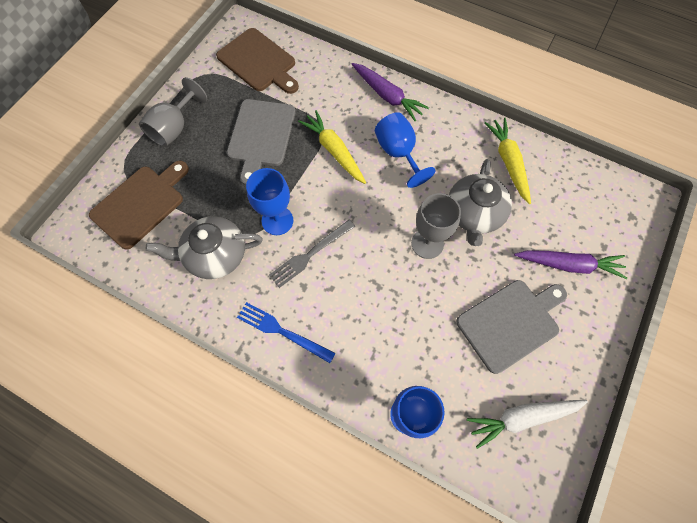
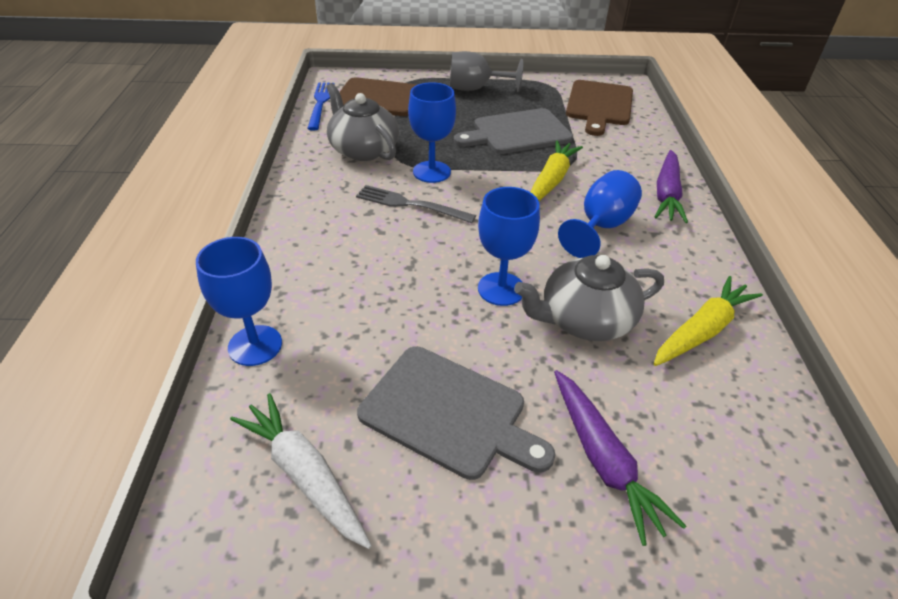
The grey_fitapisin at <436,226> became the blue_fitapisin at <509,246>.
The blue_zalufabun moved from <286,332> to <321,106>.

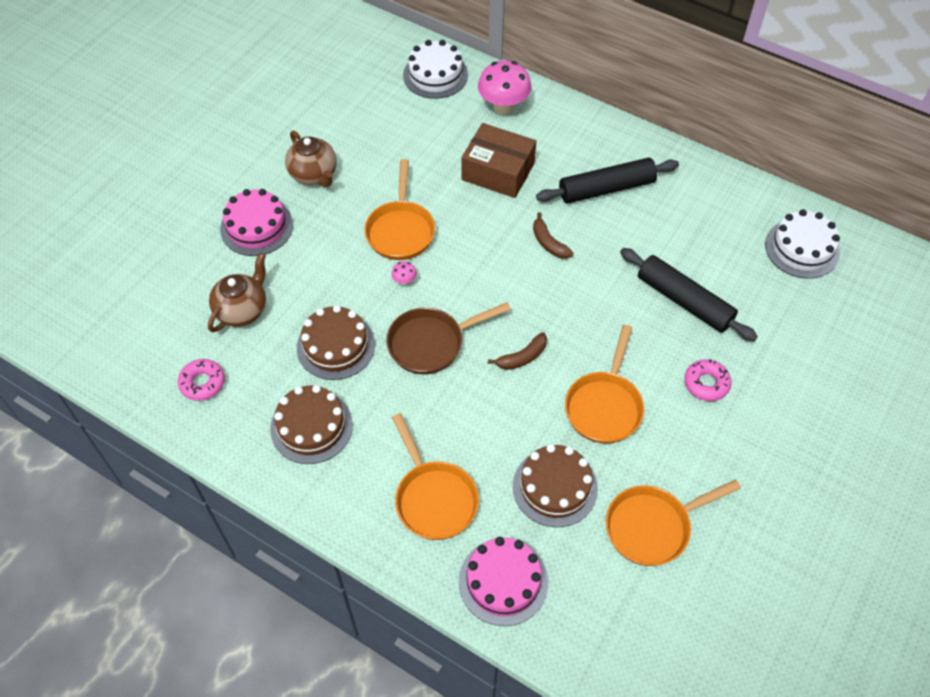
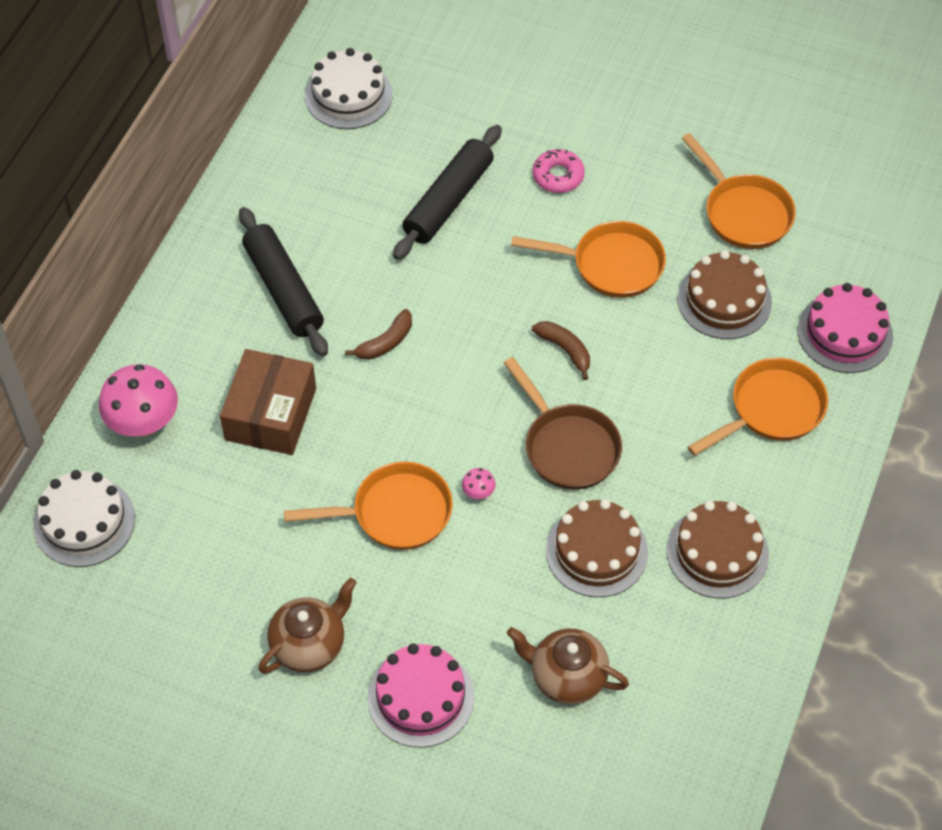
The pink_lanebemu at <201,380> disappeared.

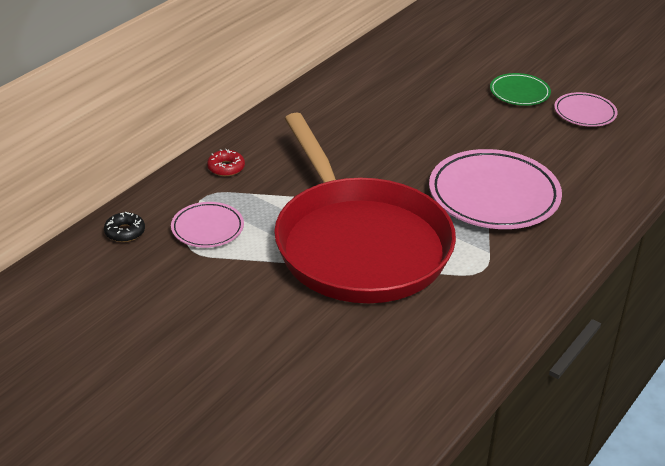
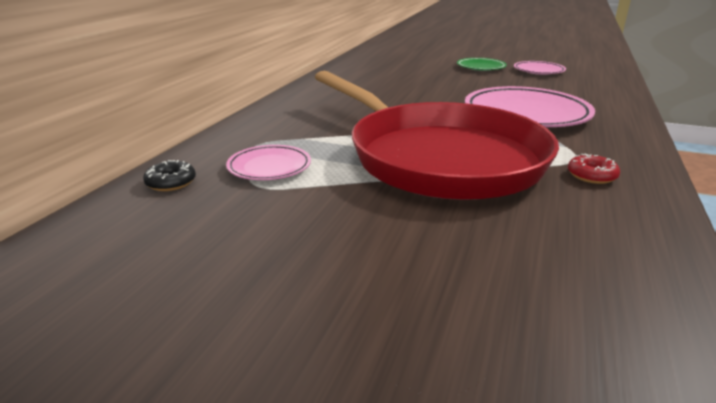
The red_lanebemu moved from <226,162> to <594,169>.

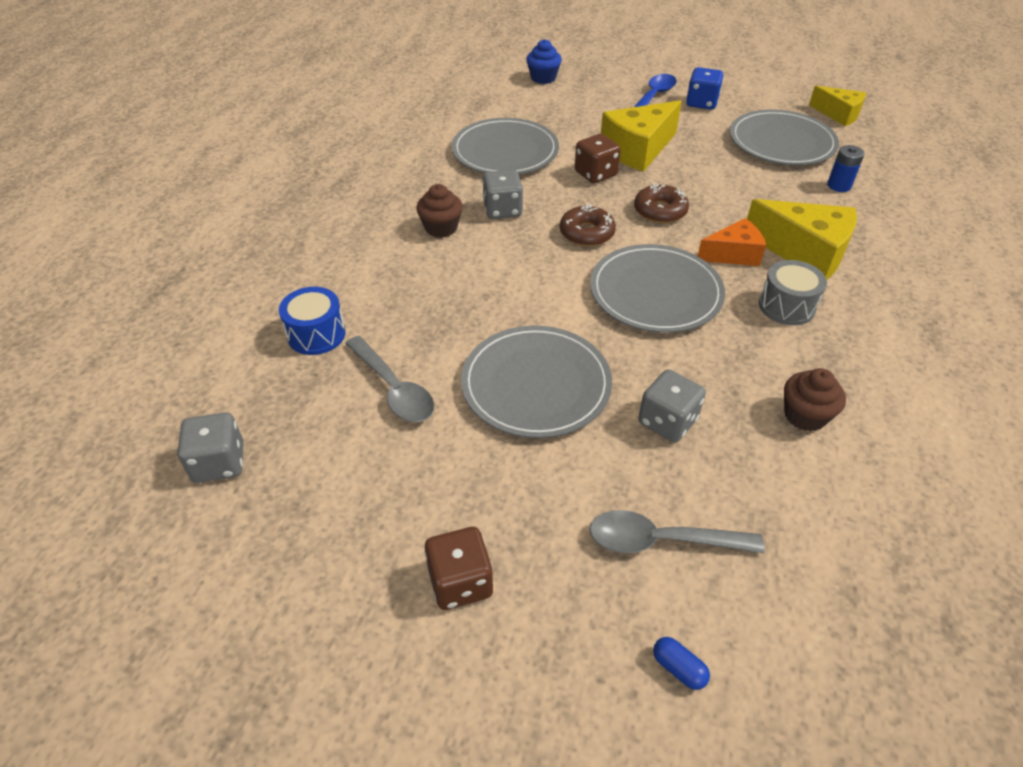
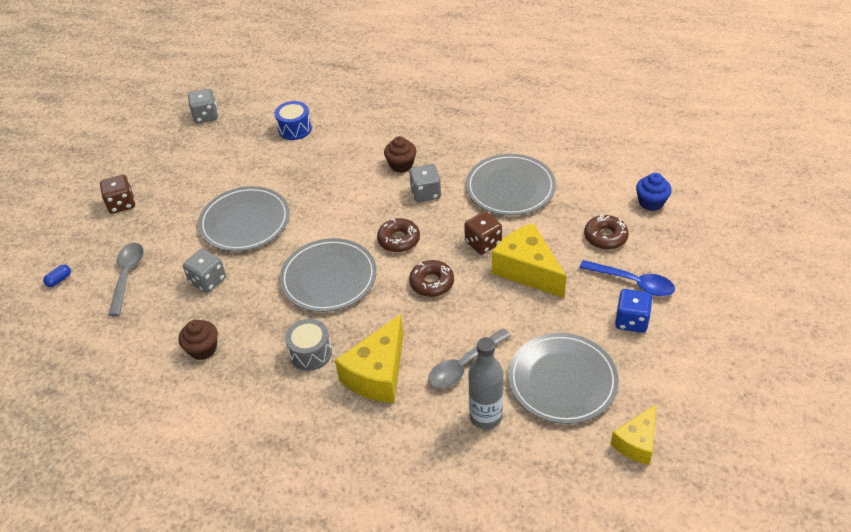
The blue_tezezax at <845,168> was replaced by the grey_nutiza at <485,383>.
The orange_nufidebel at <732,242> disappeared.
The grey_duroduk moved from <389,379> to <469,358>.
The brown_lanebemu at <606,232> appeared.

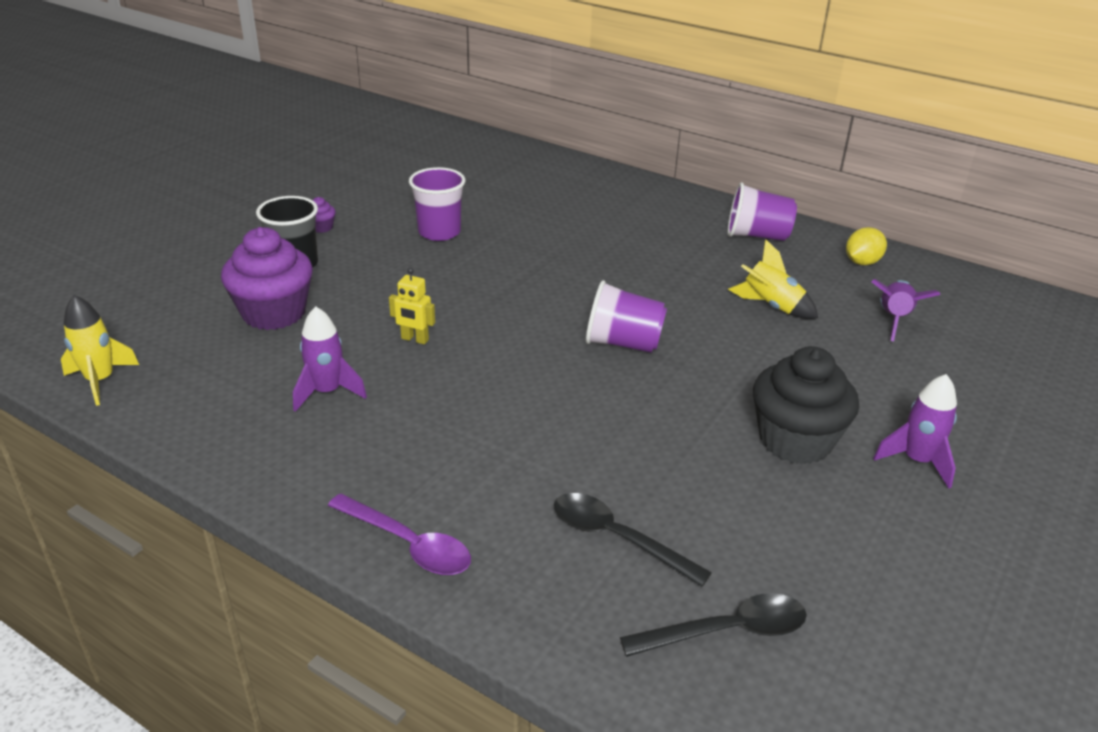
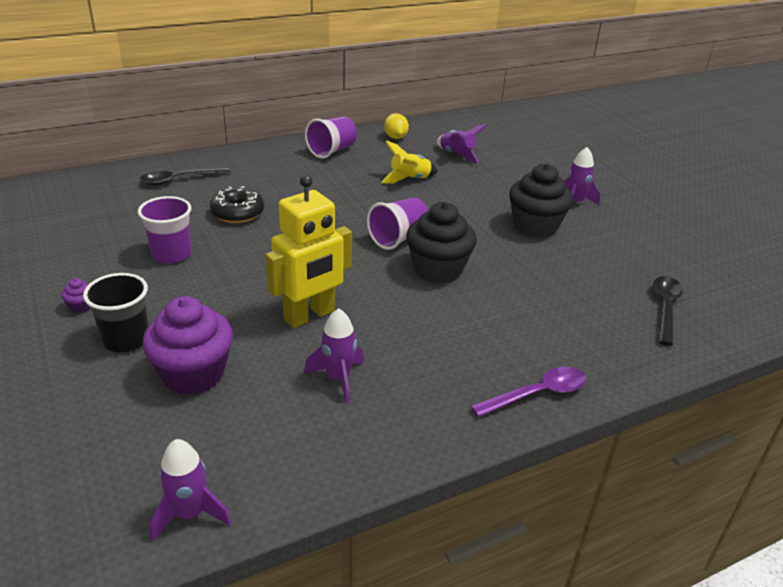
The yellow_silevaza at <412,306> changed to 2.23 times the size.
The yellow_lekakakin at <100,350> became the purple_lekakakin at <190,490>.
The black_duroduk moved from <633,539> to <185,176>.
The black_lanebemu at <237,204> appeared.
The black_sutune at <441,242> appeared.

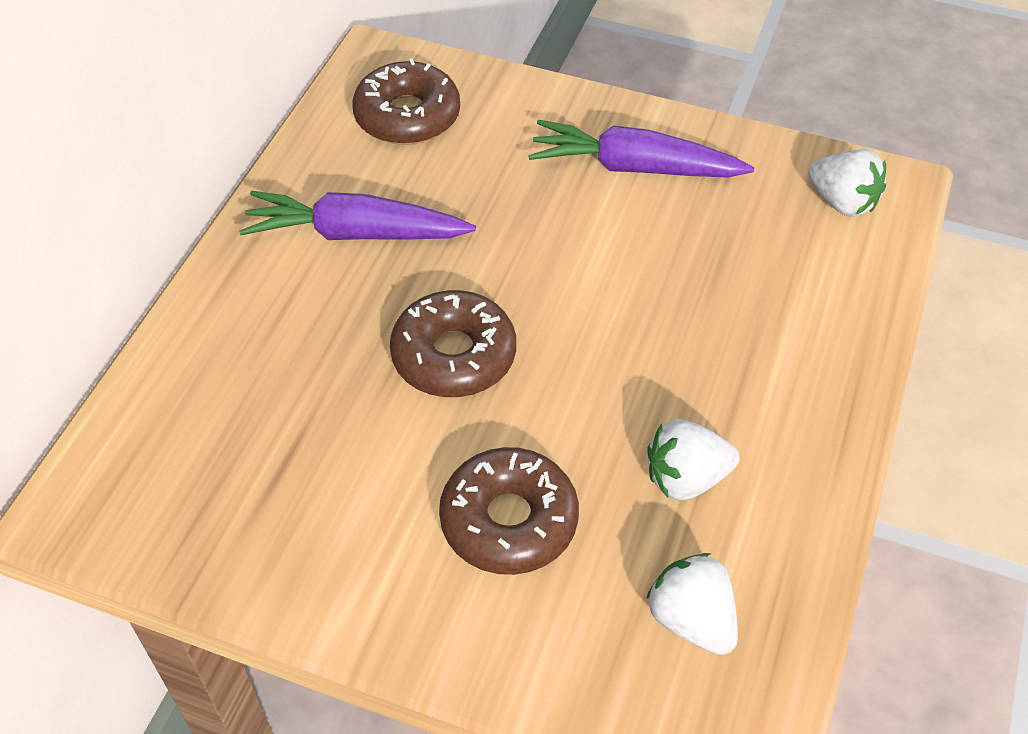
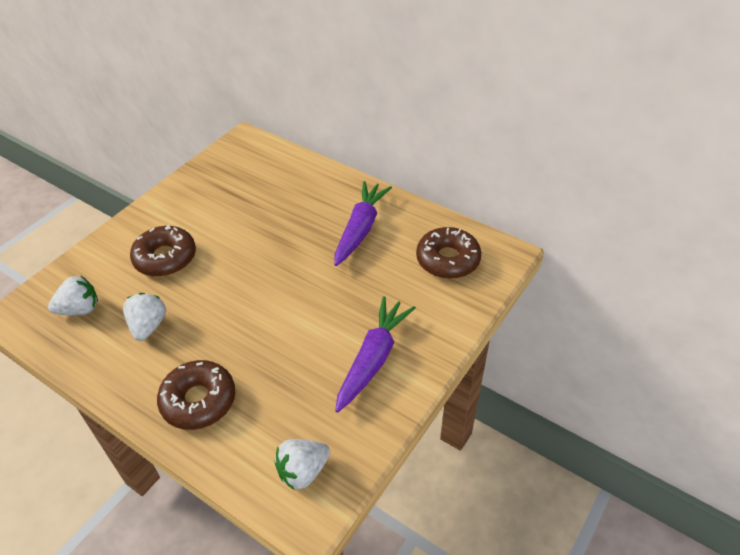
The brown_lanebemu moved from <453,343> to <196,395>.

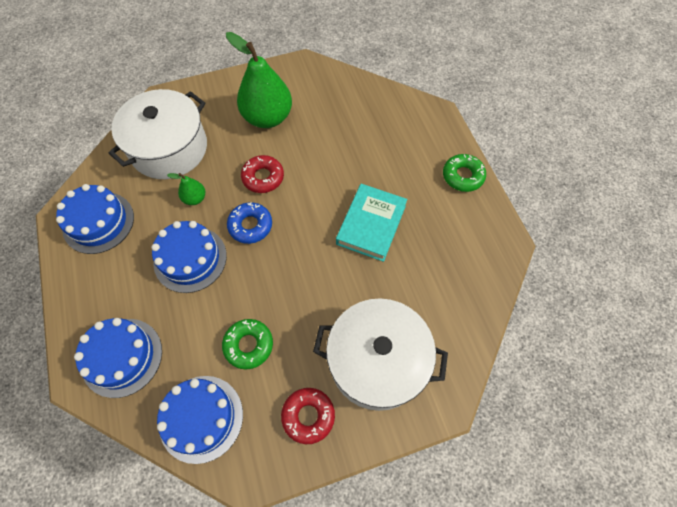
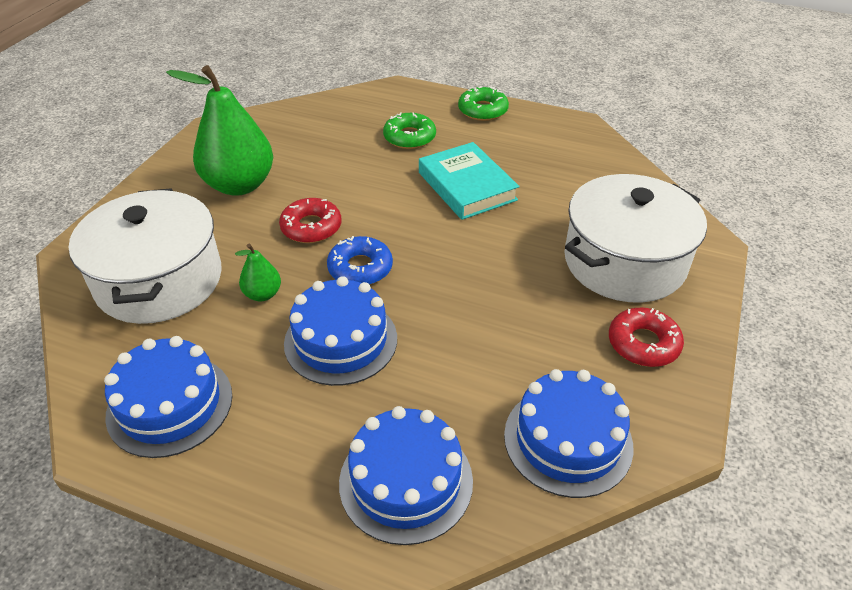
The green_lanebemu moved from <247,344> to <409,130>.

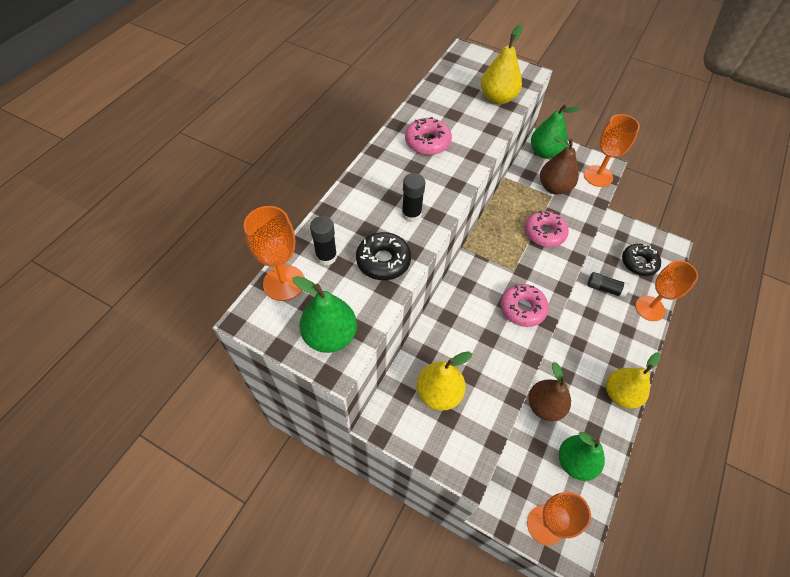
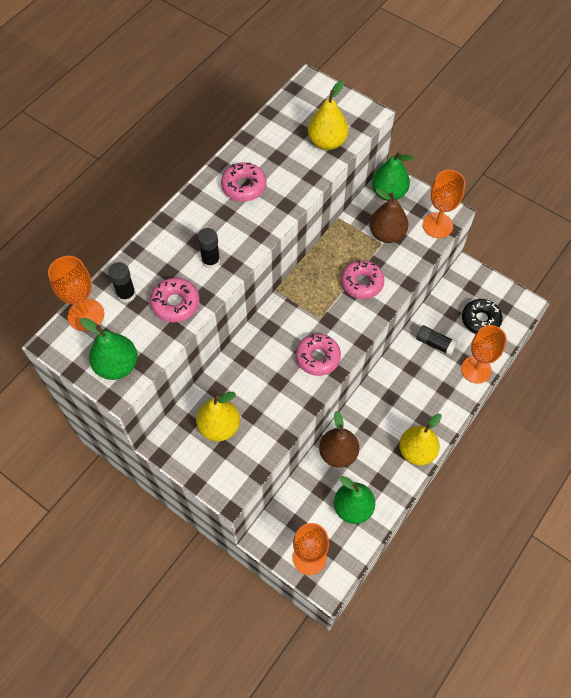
The black_lanebemu at <383,256> became the pink_lanebemu at <175,300>.

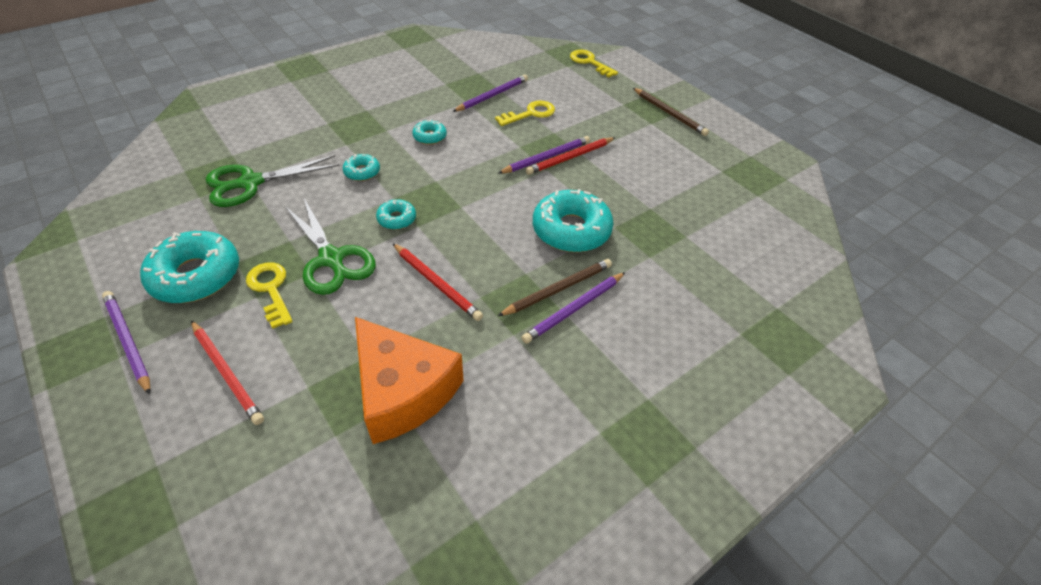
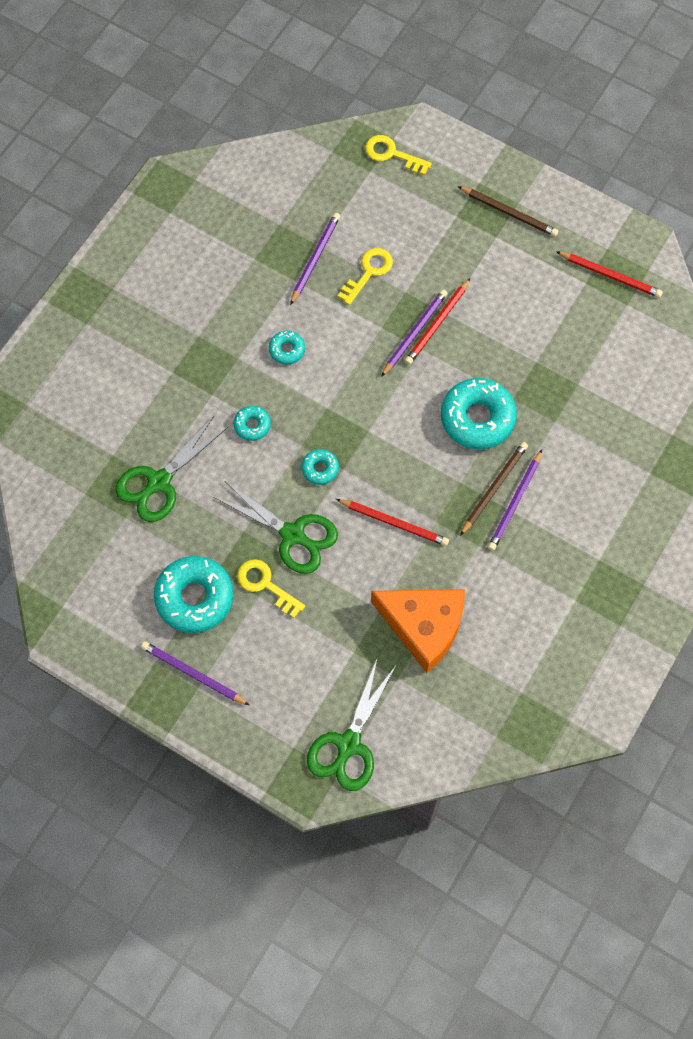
The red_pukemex moved from <227,372> to <609,274>.
The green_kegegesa at <352,724> appeared.

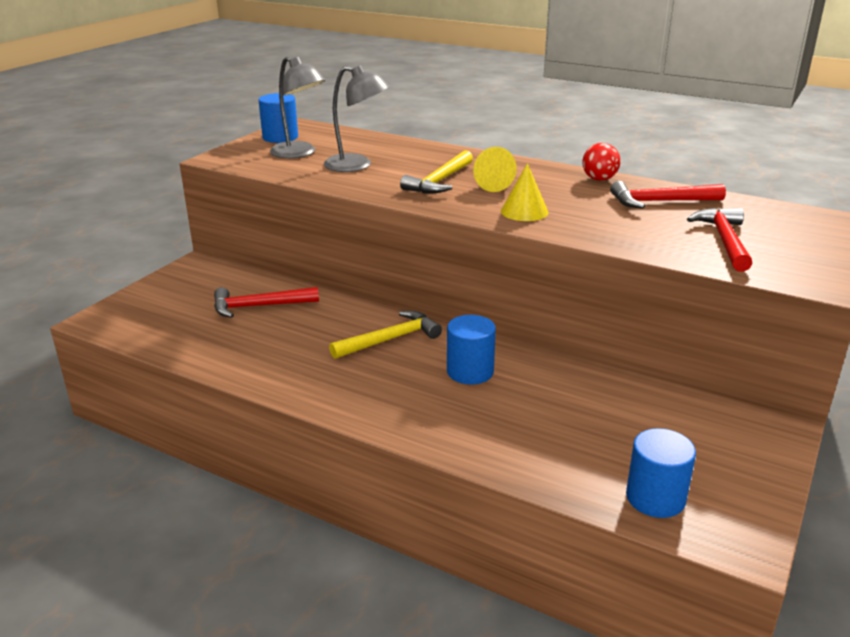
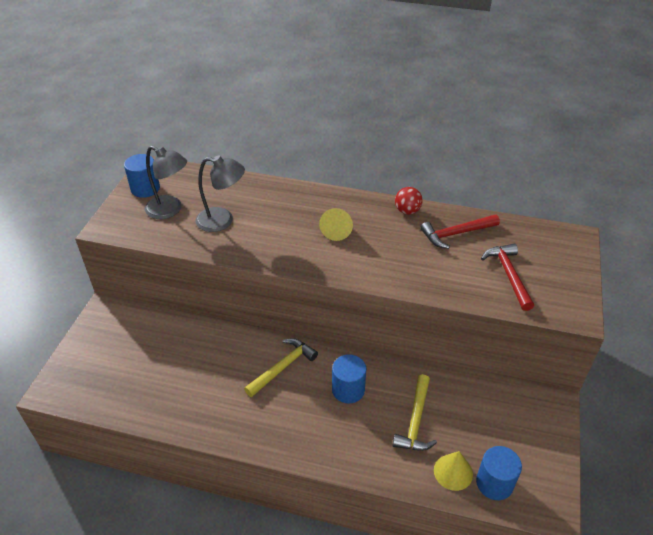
The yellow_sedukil moved from <436,171> to <414,412>.
The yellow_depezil moved from <524,192> to <453,471>.
The red_sedukil at <266,302> disappeared.

